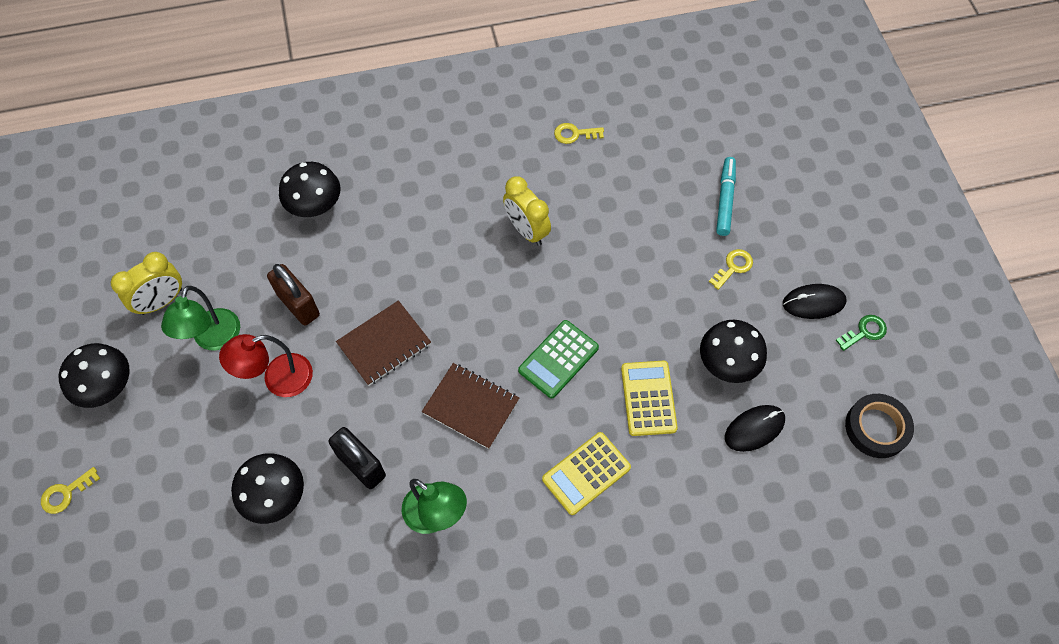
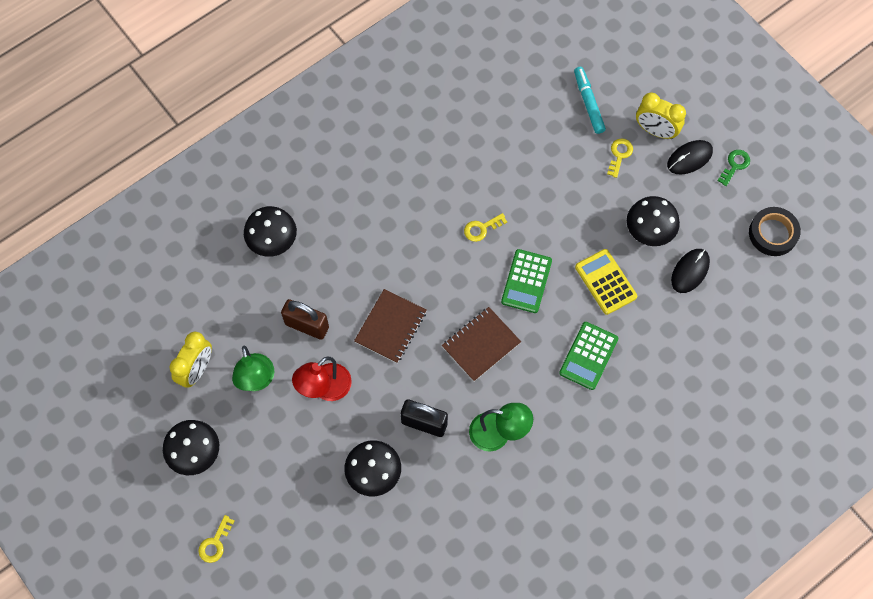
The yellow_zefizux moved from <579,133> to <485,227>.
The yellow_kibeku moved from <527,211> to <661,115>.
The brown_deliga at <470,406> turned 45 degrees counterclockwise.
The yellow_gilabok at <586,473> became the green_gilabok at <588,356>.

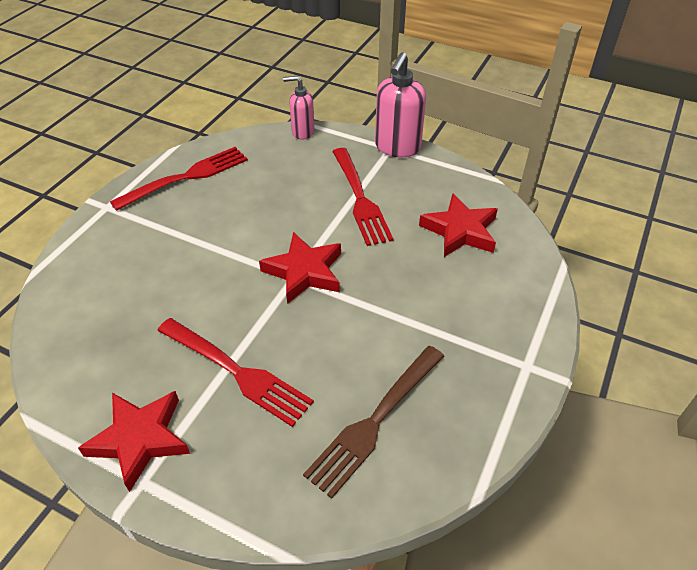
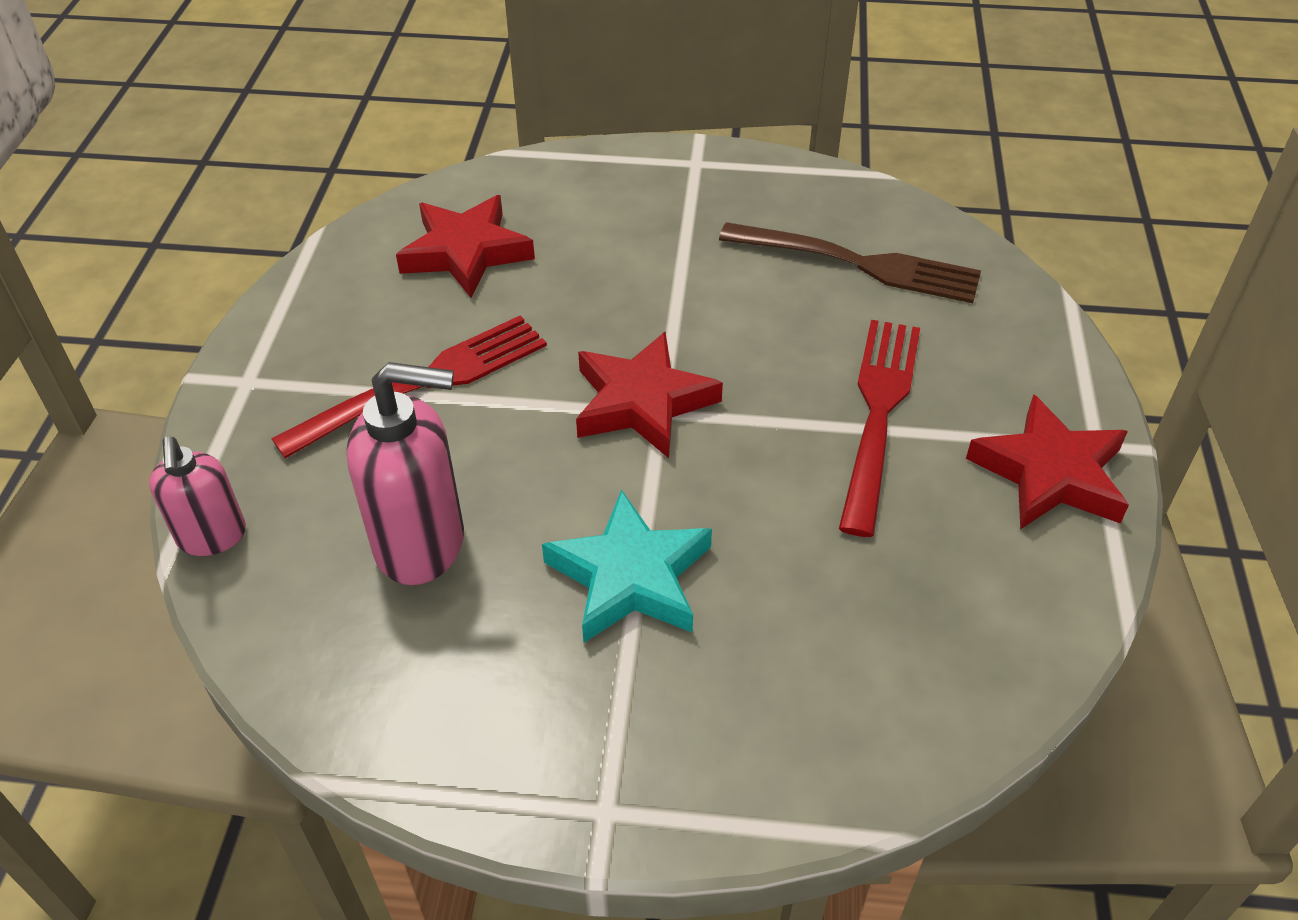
The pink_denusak moved from <400,104> to <405,473>.
The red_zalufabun at <179,179> disappeared.
The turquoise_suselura at <627,566> appeared.

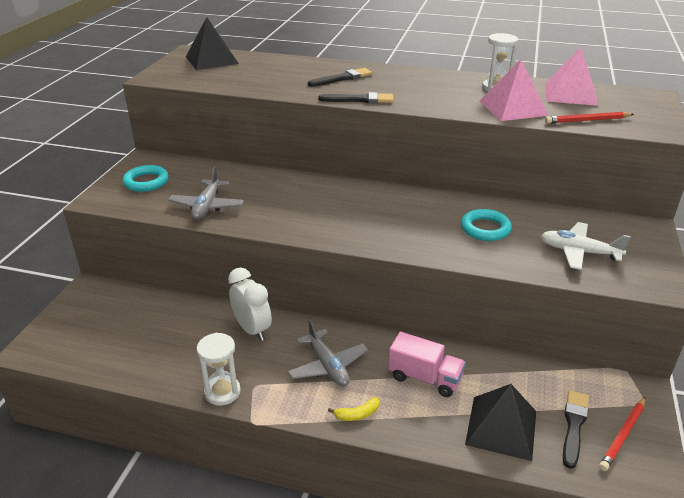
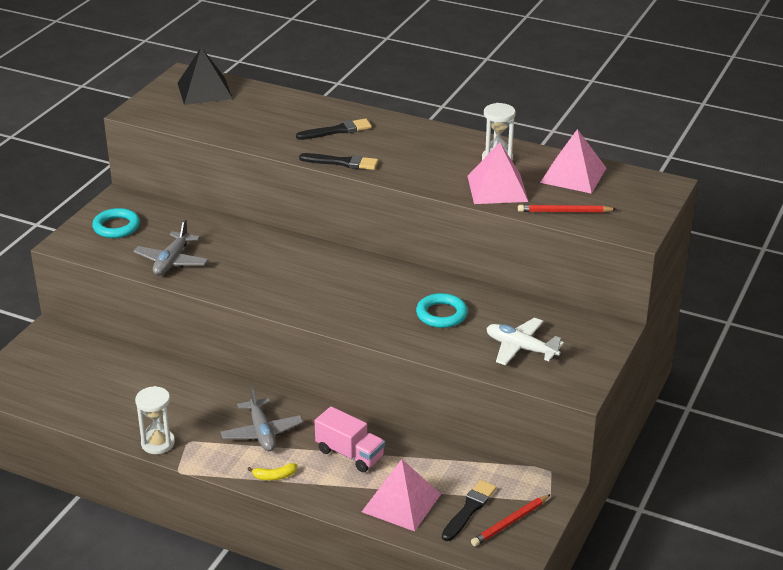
The white_kibeku at <250,304> disappeared.
The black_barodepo at <500,422> became the pink_barodepo at <401,495>.

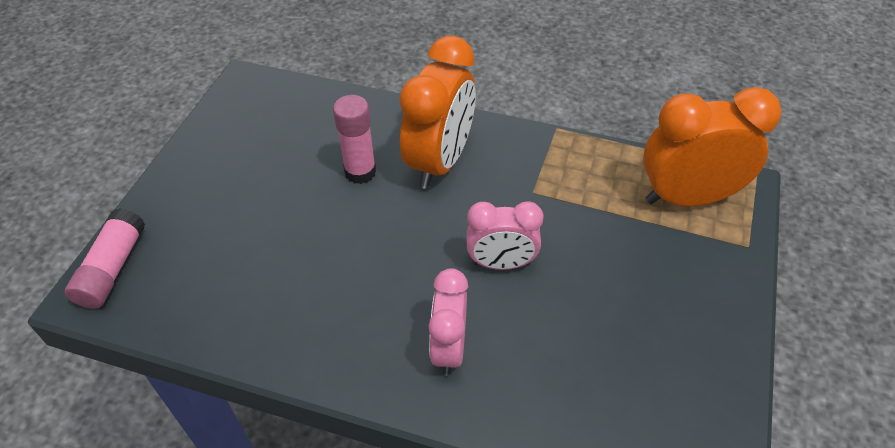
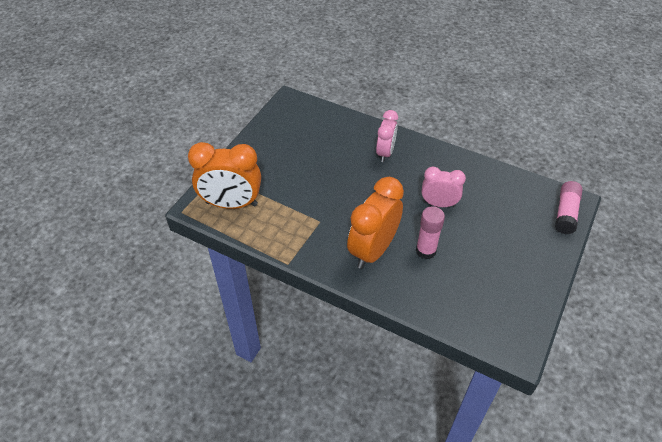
The pink_kibeku moved from <505,236> to <444,187>.

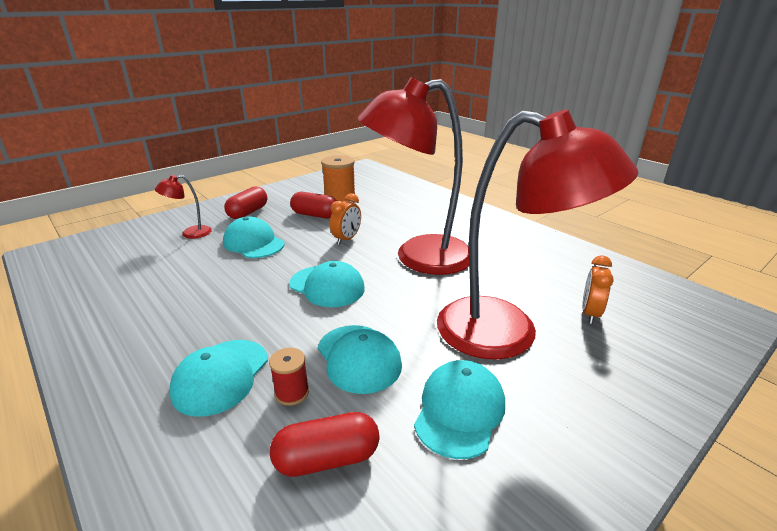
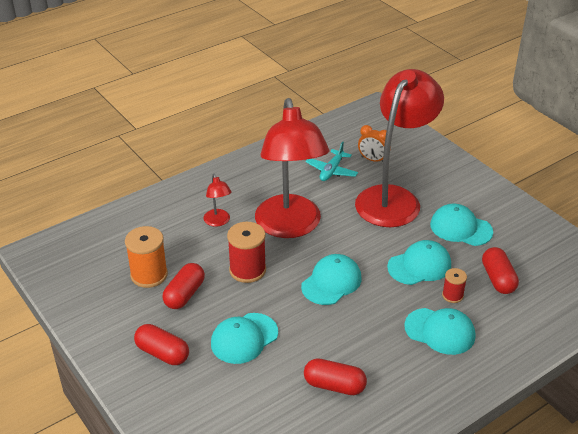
The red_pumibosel moved from <183,207> to <218,200>.
The orange_kibeku at <345,219> was replaced by the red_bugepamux at <246,252>.
The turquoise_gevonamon at <331,161> appeared.
The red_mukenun at <335,376> appeared.

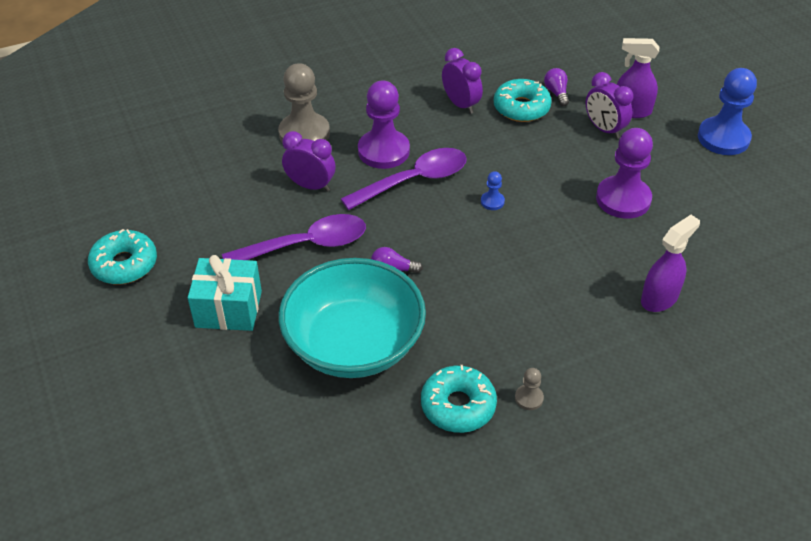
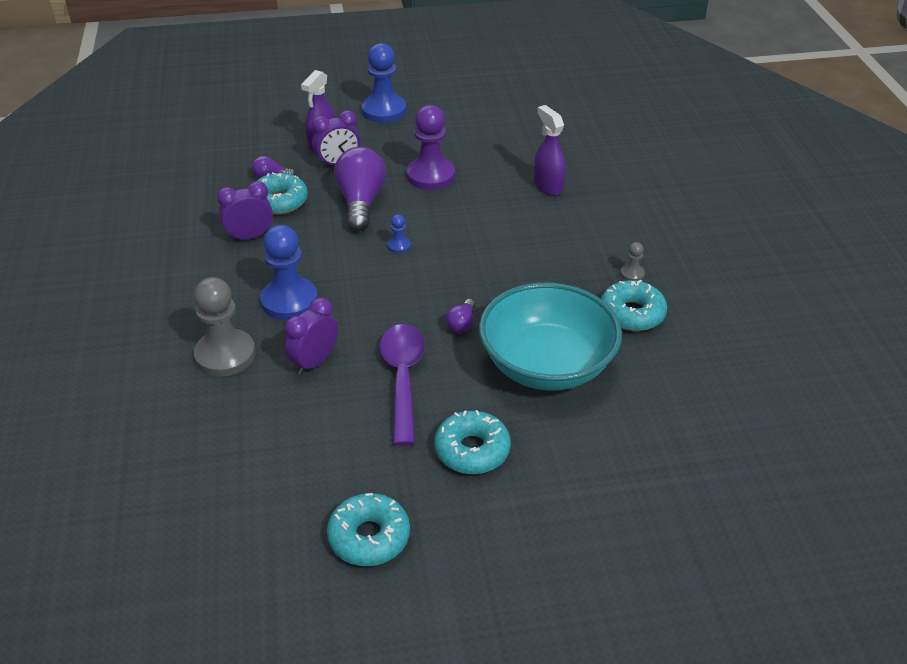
The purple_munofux at <384,125> became the blue_munofux at <289,272>.
The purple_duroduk at <404,179> disappeared.
The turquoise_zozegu at <225,293> was replaced by the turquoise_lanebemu at <472,442>.
The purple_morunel at <360,189> appeared.

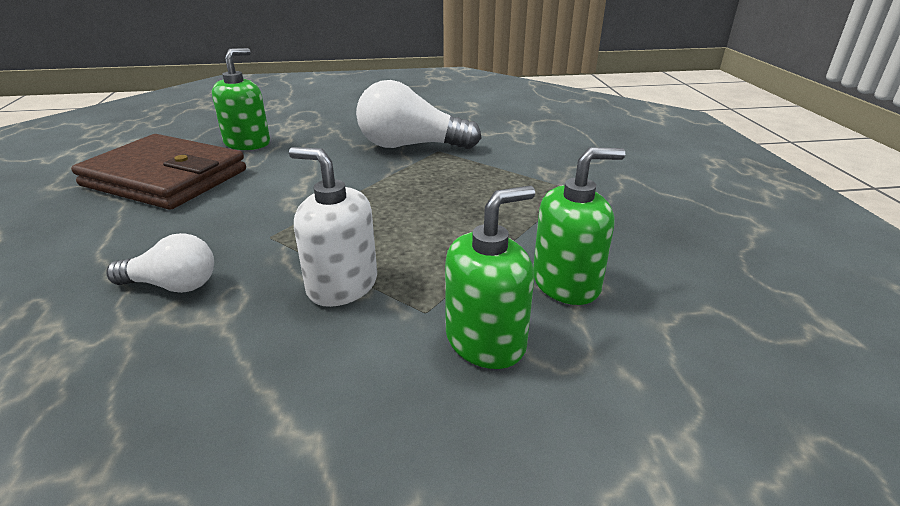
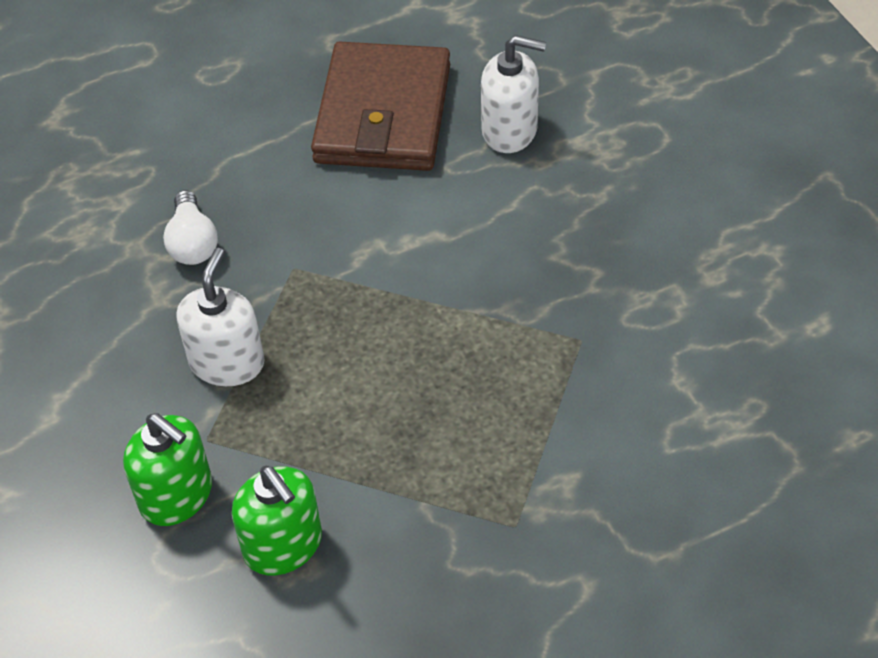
The green_denusak at <241,99> became the white_denusak at <513,94>.
The white_morunel at <418,114> disappeared.

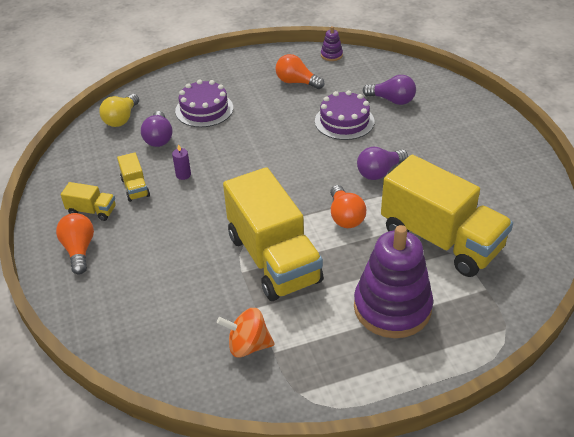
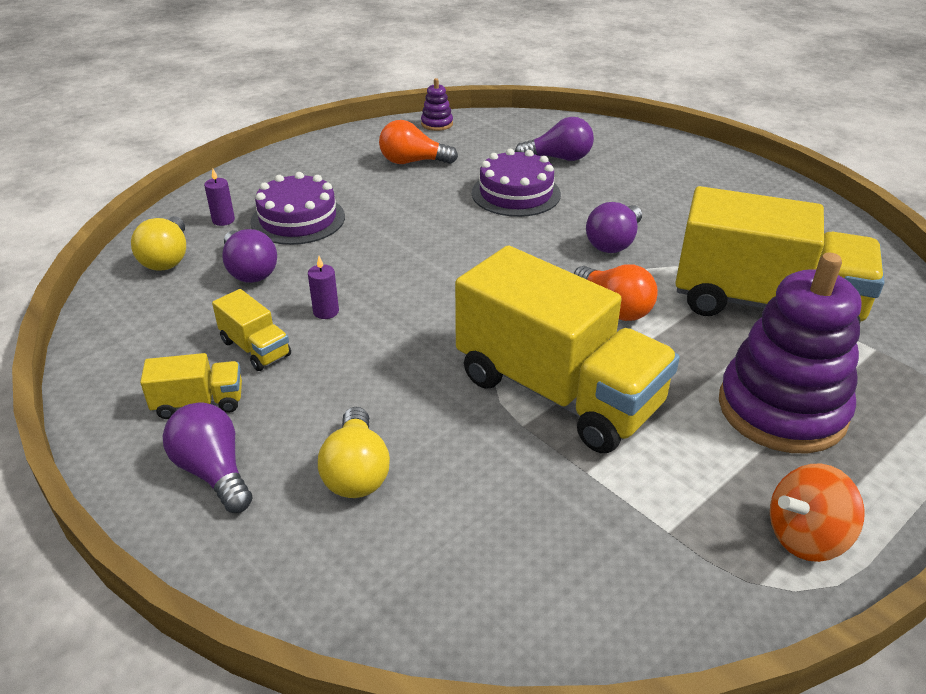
The orange_morunel at <75,244> became the purple_morunel at <207,457>.
The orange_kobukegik moved from <245,333> to <817,513>.
The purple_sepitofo at <219,197> appeared.
The yellow_morunel at <354,452> appeared.

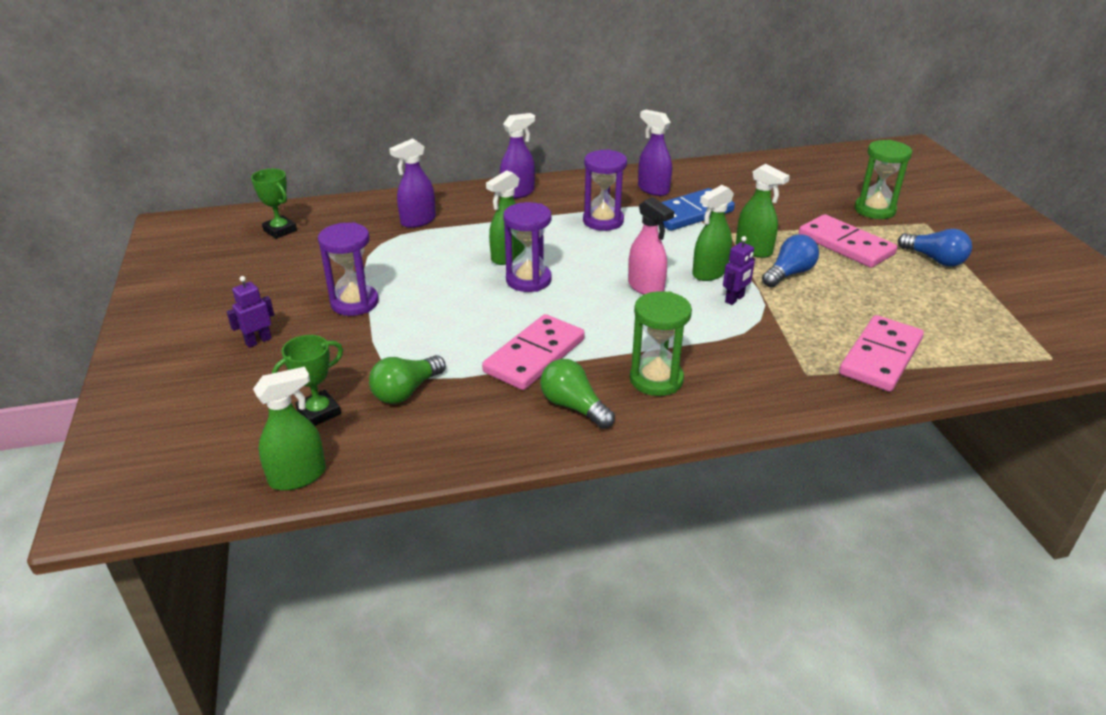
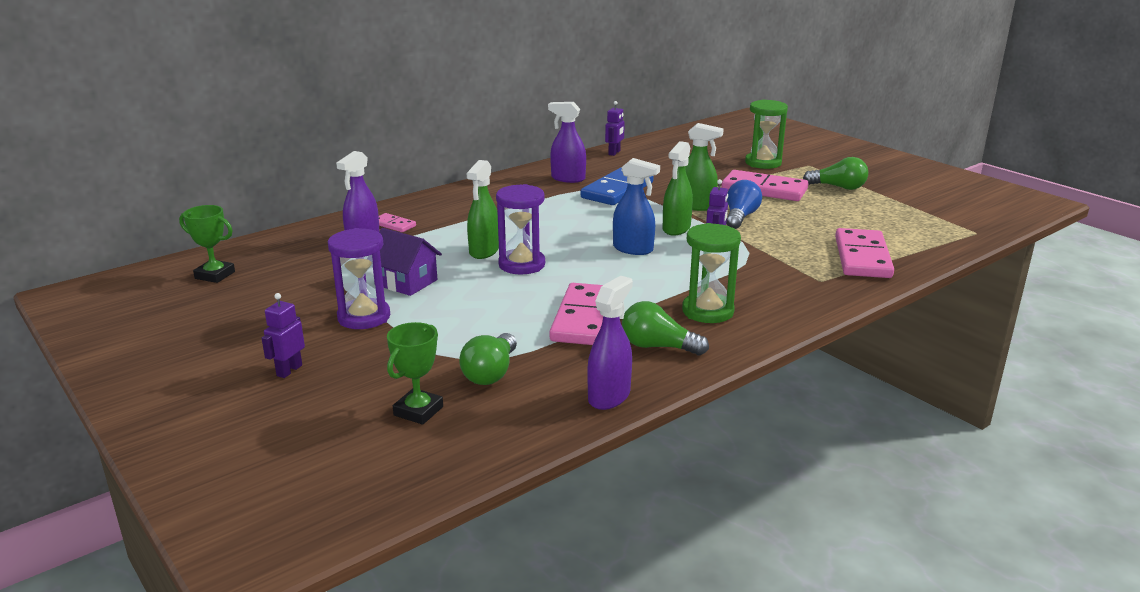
The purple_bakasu moved from <517,156> to <610,343>.
The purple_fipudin at <605,190> disappeared.
The pink_bakasu at <651,246> became the blue_bakasu at <636,206>.
The blue_morunel at <935,248> became the green_morunel at <835,173>.
The green_bakasu at <289,429> disappeared.
The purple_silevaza at <615,128> appeared.
The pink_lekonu at <397,222> appeared.
The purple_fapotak at <407,262> appeared.

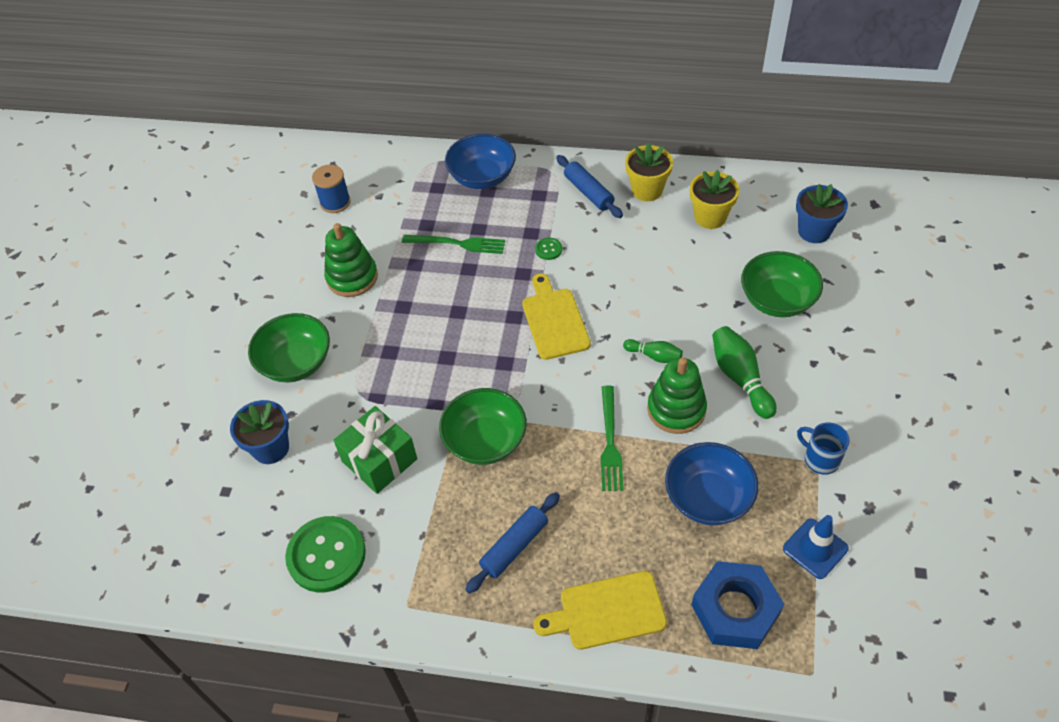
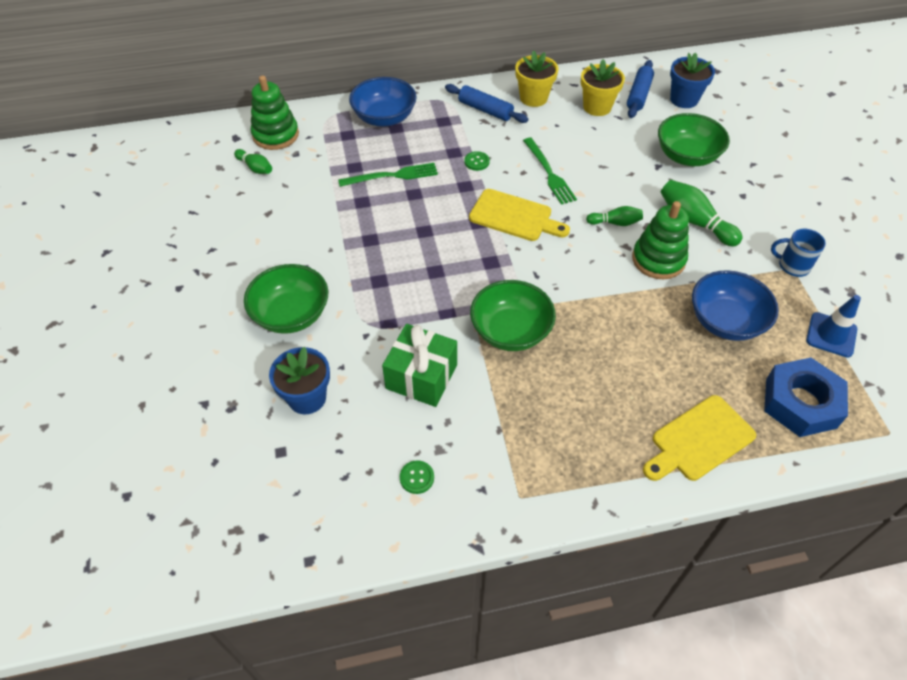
The blue_bugepamux at <331,188> was replaced by the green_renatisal at <253,161>.
The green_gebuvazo moved from <351,260> to <275,112>.
The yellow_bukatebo at <556,316> turned 150 degrees clockwise.
The green_zalufabun moved from <612,438> to <550,171>.
The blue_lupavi moved from <512,543> to <640,89>.
The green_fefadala at <325,554> changed to 0.43 times the size.

